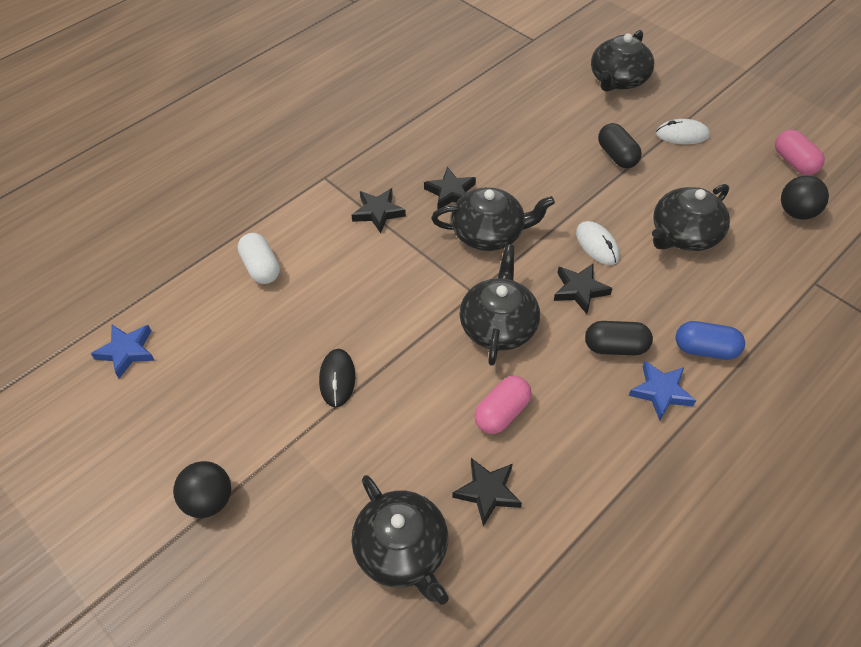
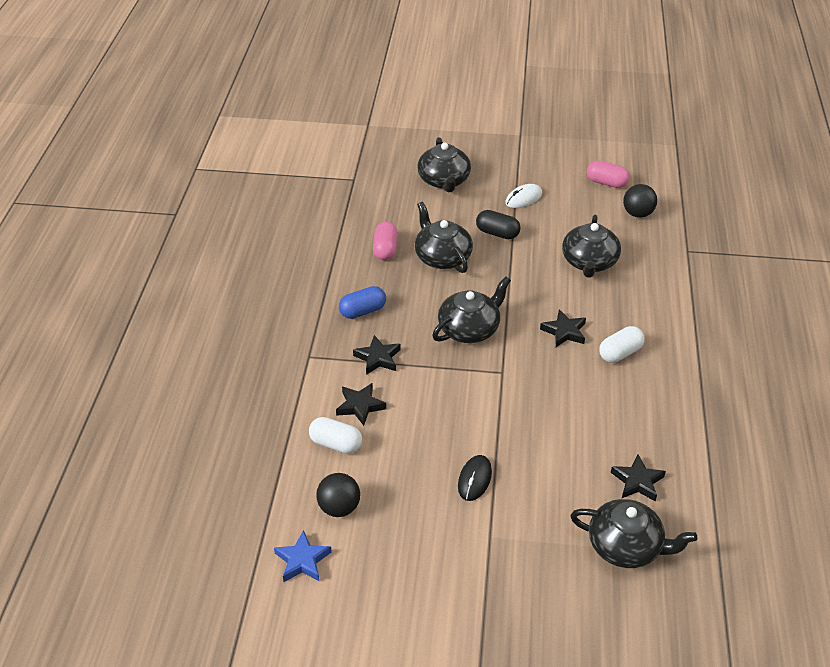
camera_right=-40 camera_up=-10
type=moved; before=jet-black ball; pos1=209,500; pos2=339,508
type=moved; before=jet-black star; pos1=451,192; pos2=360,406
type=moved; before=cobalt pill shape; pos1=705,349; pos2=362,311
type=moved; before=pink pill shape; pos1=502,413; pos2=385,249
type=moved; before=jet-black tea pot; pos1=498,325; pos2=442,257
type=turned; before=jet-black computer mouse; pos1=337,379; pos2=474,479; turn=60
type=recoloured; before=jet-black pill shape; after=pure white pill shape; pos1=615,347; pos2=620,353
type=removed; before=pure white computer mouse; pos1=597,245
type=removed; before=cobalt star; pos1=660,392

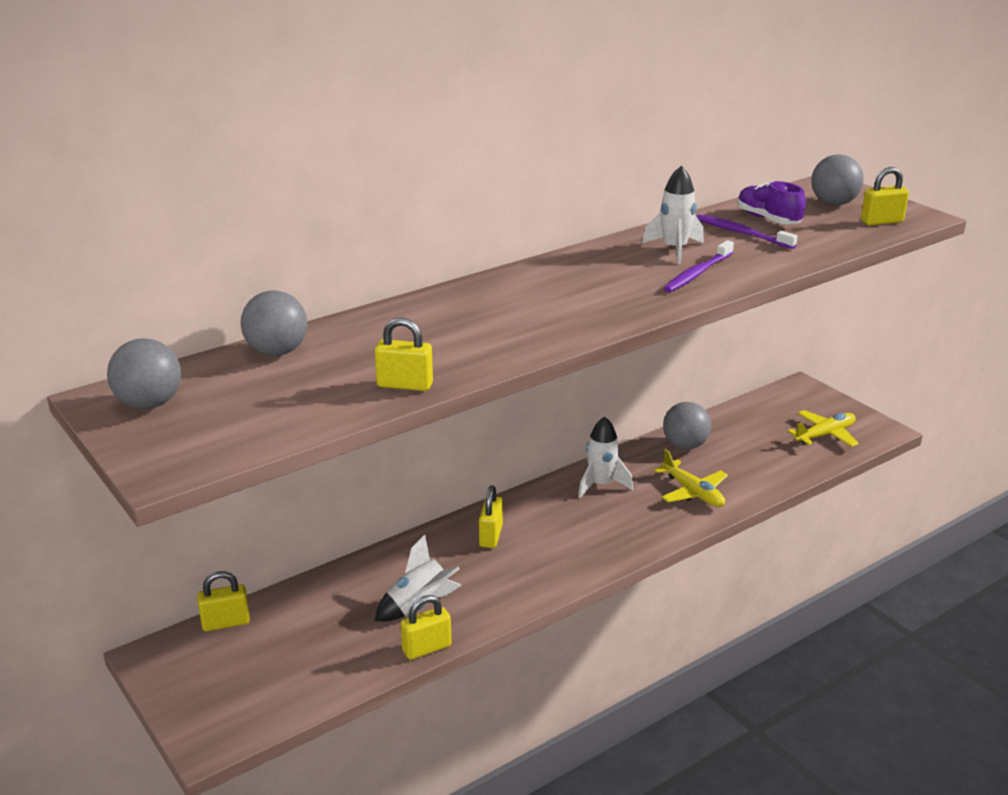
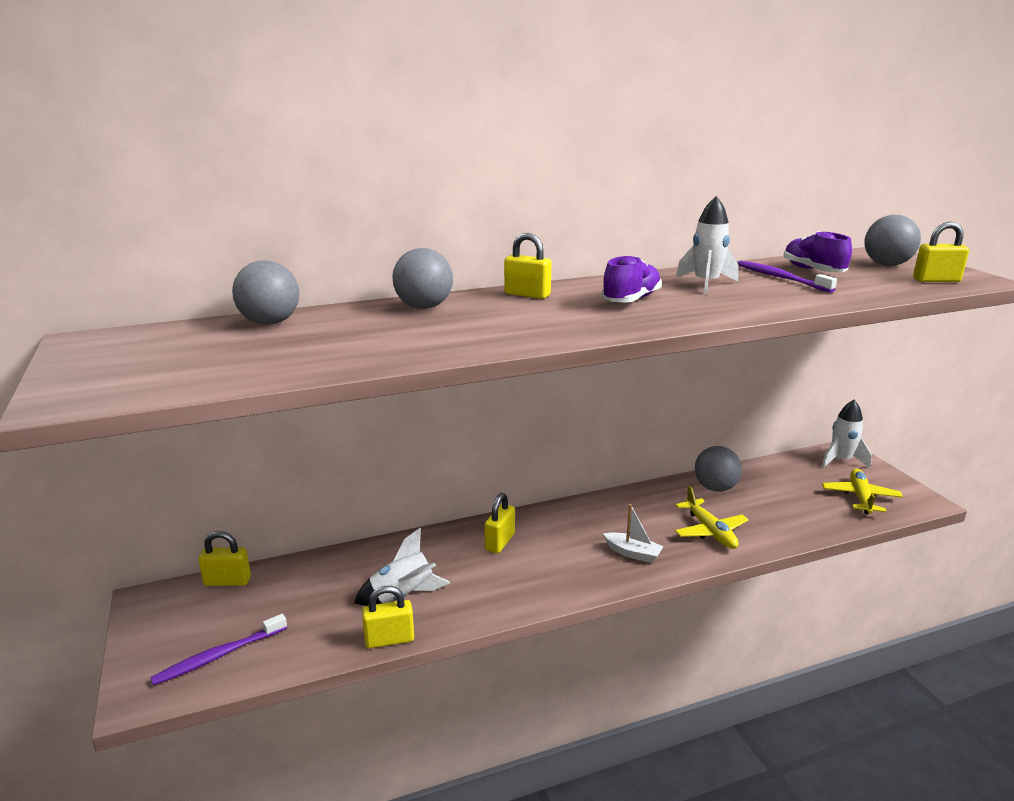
camera_right=15 camera_up=-5
type=moved; before=purple tooth brush; pos1=697,273; pos2=218,656
type=moved; before=grey ball; pos1=149,404; pos2=424,307
type=moved; before=golden lock; pos1=405,385; pos2=527,295
type=added; after=purple lace-up shoe; pos2=631,300
type=added; after=pure white boat; pos2=633,553
type=moved; before=pure white spaceship; pos1=601,484; pos2=841,460
type=turned; before=golden toy plane; pos1=825,435; pos2=860,497; turn=-60

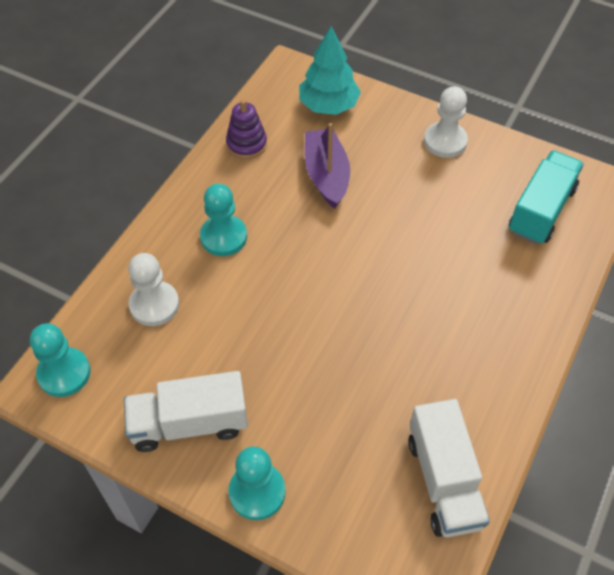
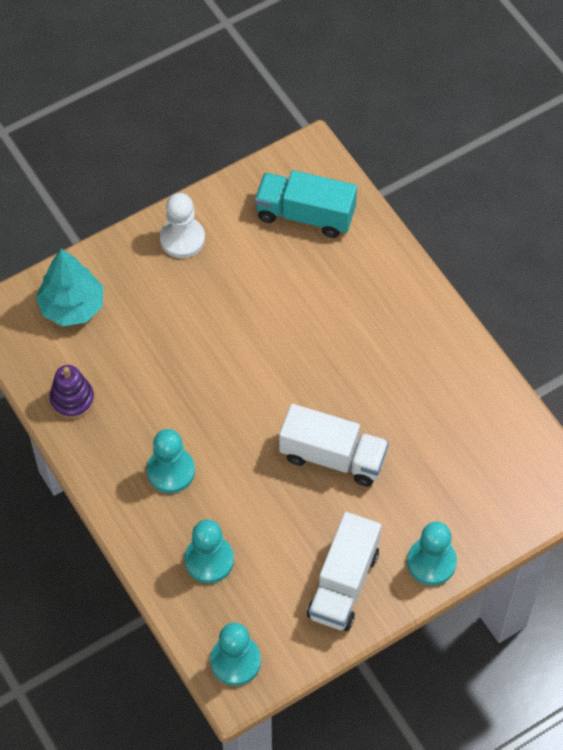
camera_right=-60 camera_up=5
type=recoloured; before=pure white pawn; after=turquoise pawn; pos1=154,305; pos2=209,560
type=turned; before=turquoise lorry; pos1=541,210; pos2=305,215; turn=-45
type=moved; before=pure white lorry; pos1=444,481; pos2=333,457
type=removed; before=purple boat; pos1=326,175

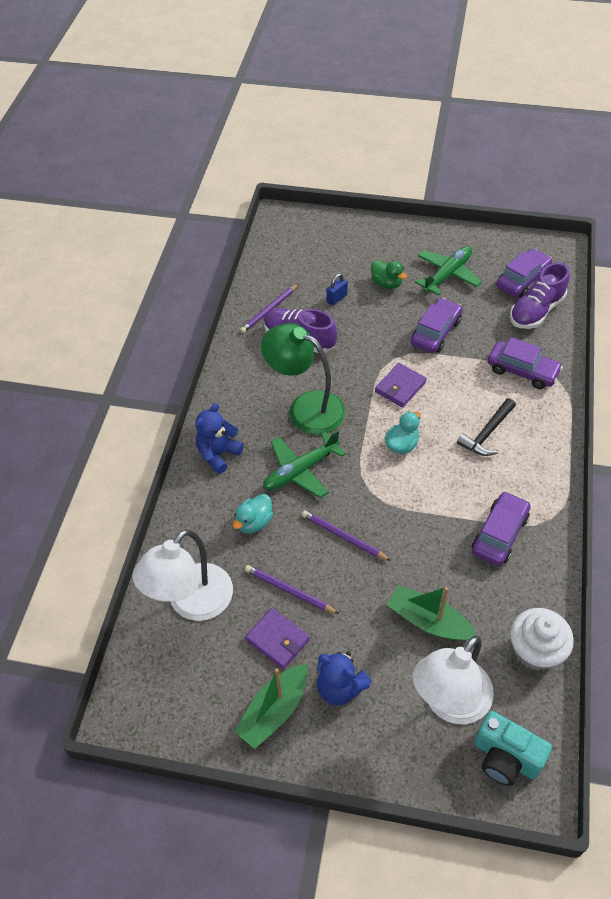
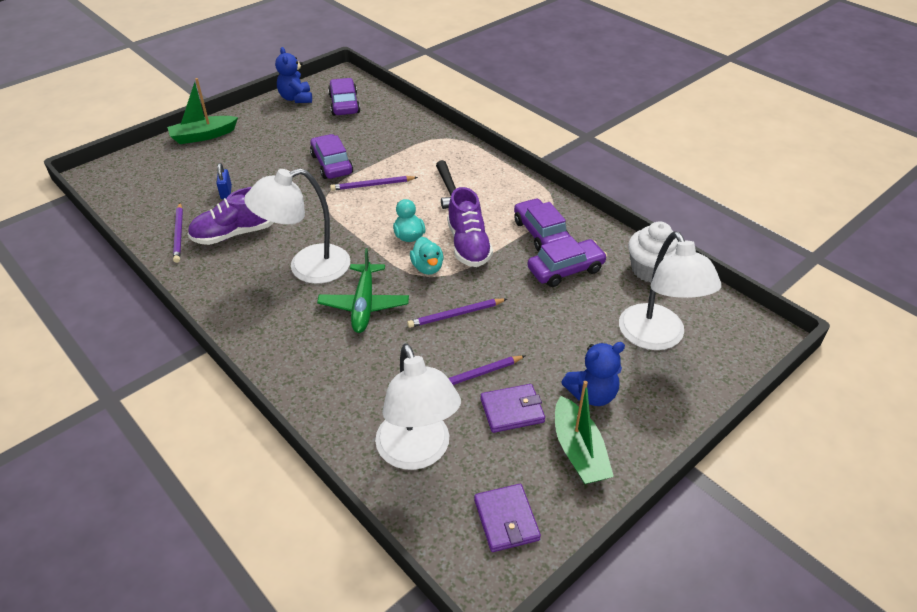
camera_right=-55 camera_up=-10
type=moved; before=leaf-green boat; pos1=428,621; pos2=203,136
type=recoloured; before=leaf-green lamp; after=pure white lamp; pos1=306,408; pos2=307,268
type=moved; before=cobalt teddy bear; pos1=218,454; pos2=296,98
type=added; after=purple pencil; pos2=372,185
type=moved; before=turquoise rubber duck; pos1=254,522; pos2=427,267
type=moved; before=purple lace-up shoe; pos1=536,311; pos2=468,245
type=moved; before=purple billfold; pos1=400,387; pos2=506,519
type=moved; before=purple toy car; pos1=522,370; pos2=565,269
type=removed; before=leaf-green rubber duck; pos1=386,283
type=removed; before=leaf-green toy plane; pos1=447,275
type=removed; before=turquoise camera; pos1=505,757

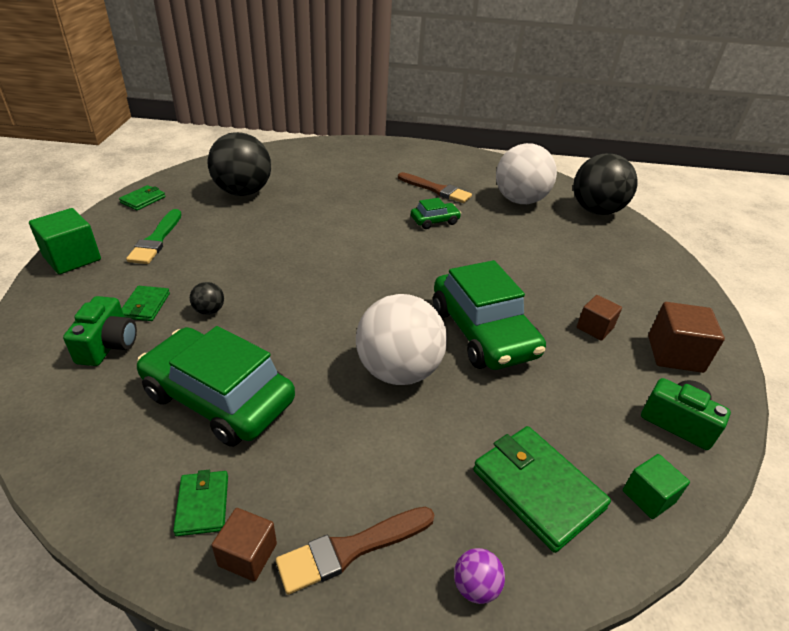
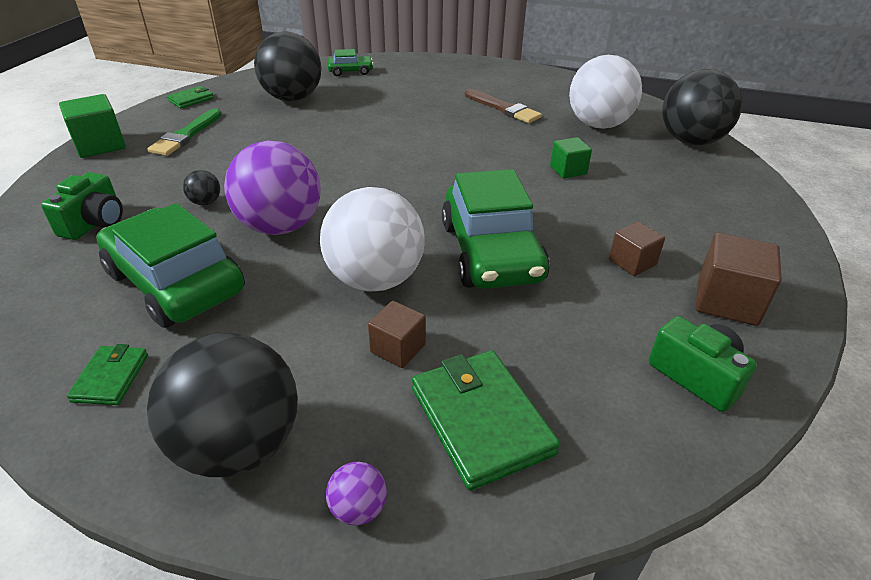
camera_right=15 camera_up=0
type=replaced; before=russet brush; after=jet-black ball; pos1=351,549; pos2=239,445
type=added; after=purple ball; pos2=280,226
type=moved; before=leaf-green toy car; pos1=434,221; pos2=350,71
type=moved; before=russet block; pos1=247,555; pos2=398,348
type=moved; before=leaf-green block; pos1=648,496; pos2=568,170
type=removed; before=leaf-green billfold; pos1=145,305

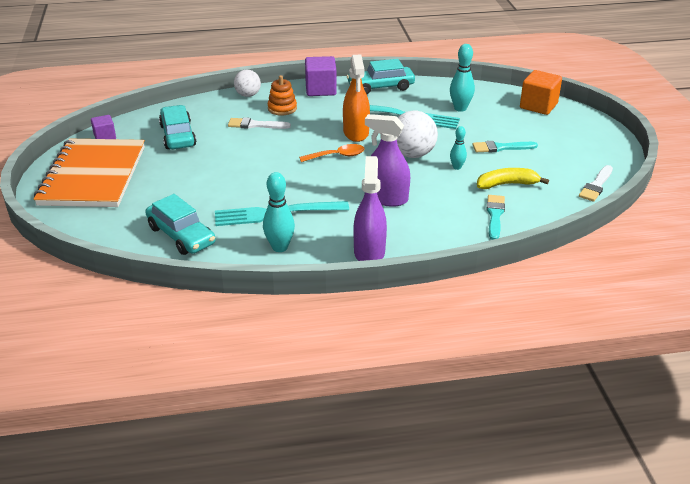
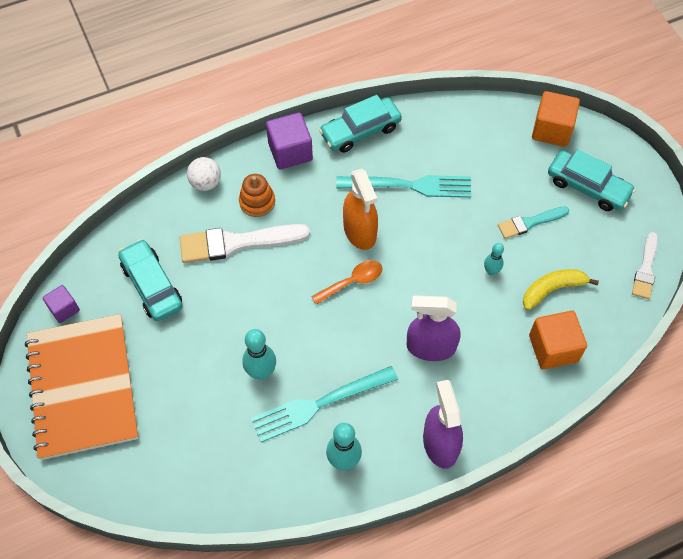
camera_right=-15 camera_up=25
type=resized; before=pure white brush; pos1=255,125; pos2=237,243; scale=1.71
type=moved; before=turquoise tenpin; pos1=460,108; pos2=261,372
type=replaced; before=turquoise brush; after=orange-coloured block; pos1=495,215; pos2=553,348
type=moved; before=turquoise toy car; pos1=181,235; pos2=588,187
type=removed; before=pure white ball; pos1=412,154

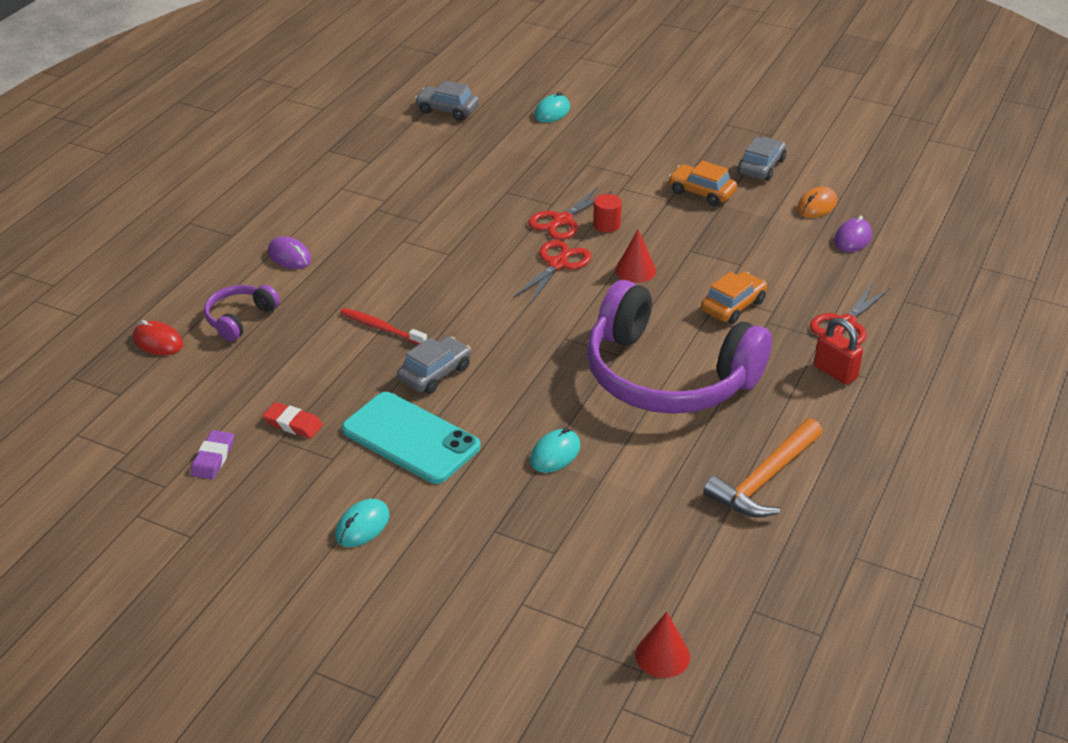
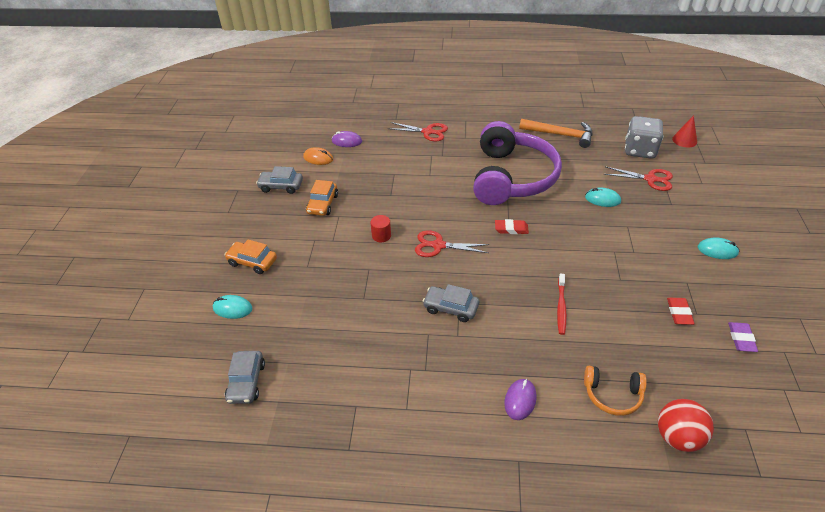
camera_right=-110 camera_up=5
type=moved; before=orange-coloured toy car; pos1=733,306; pos2=252,262
type=moved; before=grey toy car; pos1=435,373; pos2=451,308
type=added; after=scarlet eraser; pos2=511,229
type=recoloured; before=purple headphones; after=orange-coloured headphones; pos1=240,318; pos2=612,395
type=moved; before=scarlet shears; pos1=562,221; pos2=650,179
type=added; after=grey die; pos2=640,150
type=replaced; before=scarlet computer mouse; after=scarlet ball; pos1=158,341; pos2=678,437
type=turned; before=purple eraser; pos1=213,458; pos2=741,339; turn=-75
type=removed; before=turquoise smartphone; pos1=410,438
type=removed; before=scarlet cone shape; pos1=635,270
type=removed; before=scarlet lock; pos1=835,372

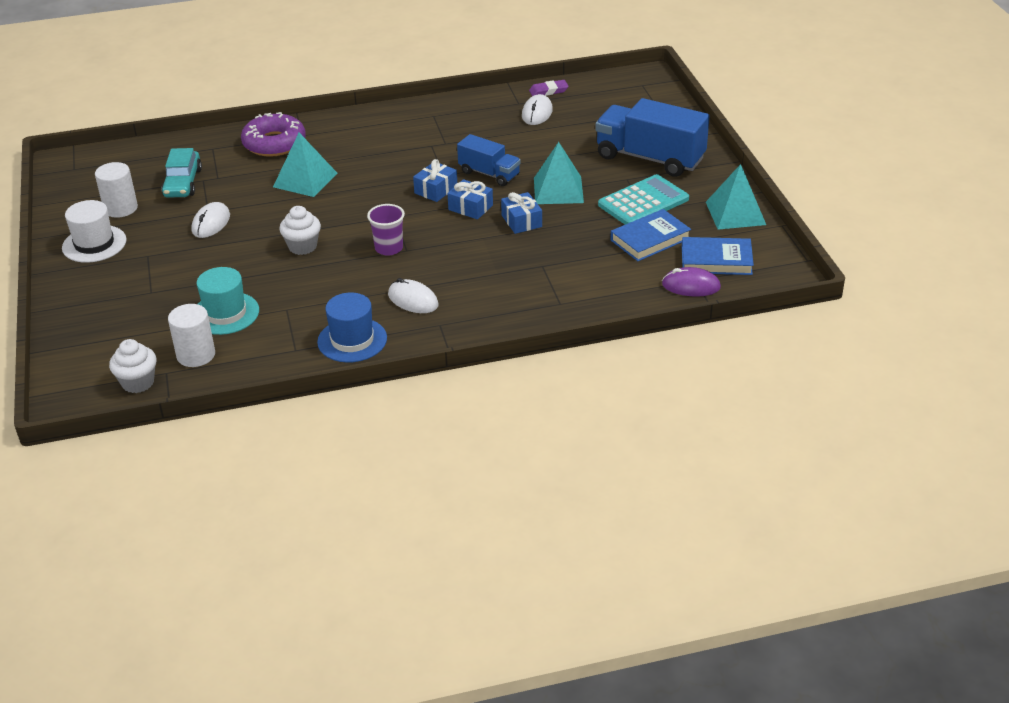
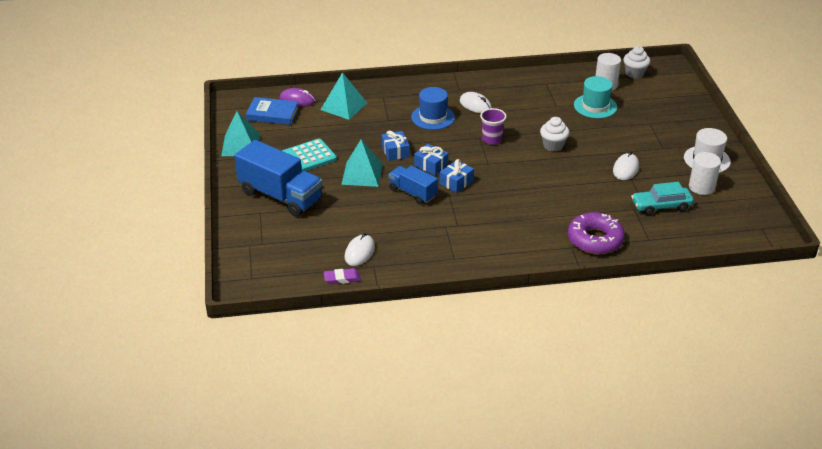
camera_right=-175 camera_up=0
type=moved; before=turquoise solid pyramid; pos1=305,180; pos2=343,106
type=moved; before=cobalt hat; pos1=352,340; pos2=433,117
type=turned; before=turquoise toy car; pos1=183,183; pos2=661,206; turn=-105
type=removed; before=cobalt hardcover; pos1=650,239

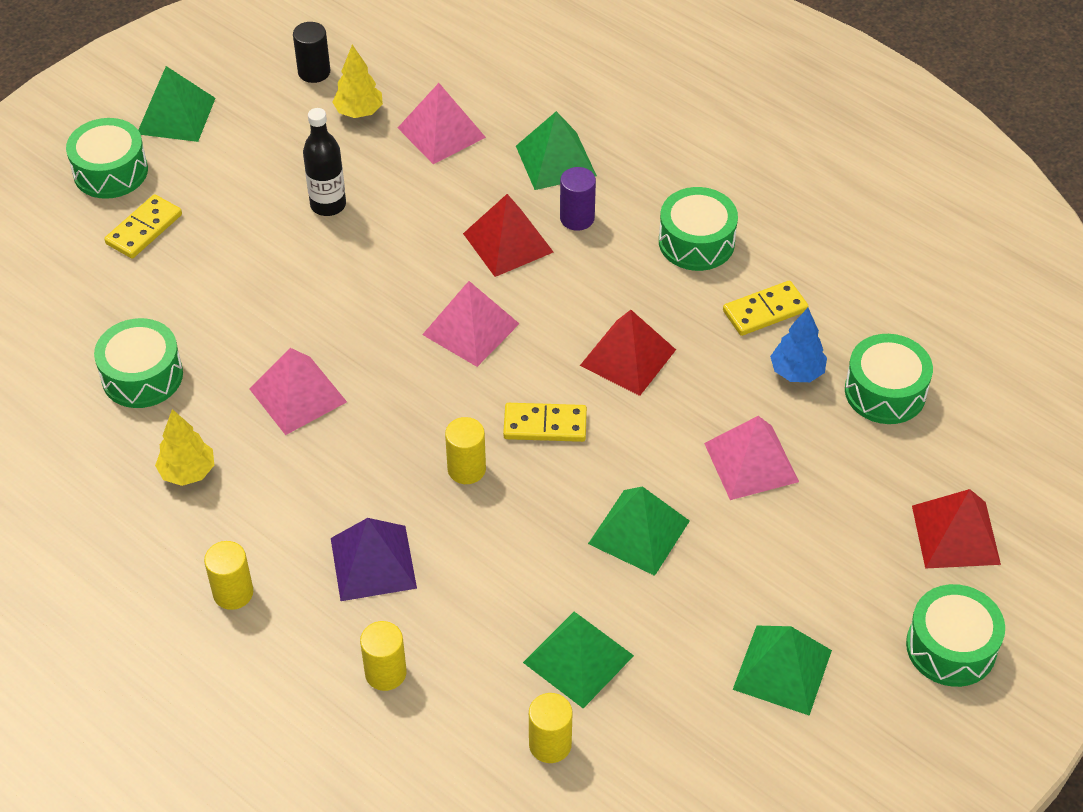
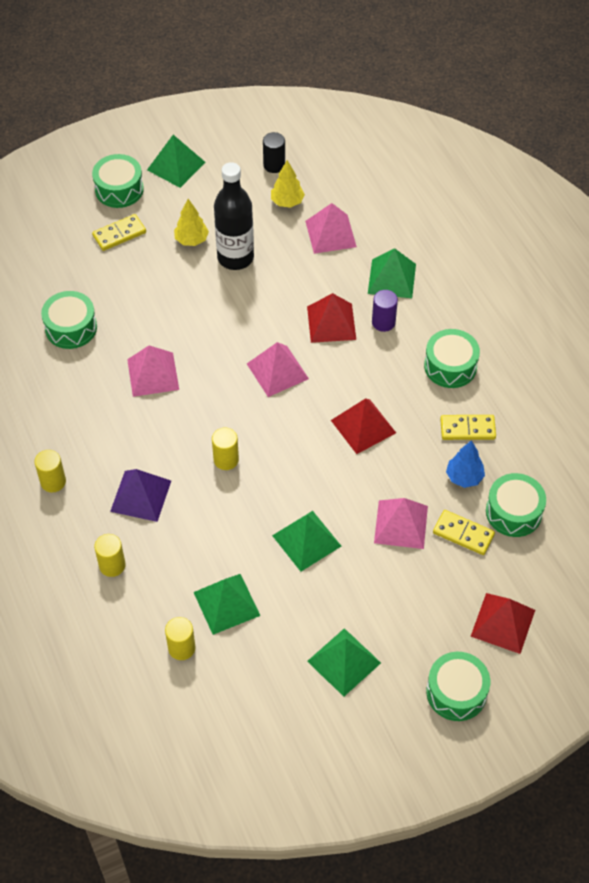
camera_right=25 camera_up=5
type=moved; before=golden fir tree; pos1=187,472; pos2=191,240
type=resized; before=jet-black drink bottle; pos1=328,205; pos2=235,258; scale=1.53
type=moved; before=golden domino; pos1=545,425; pos2=463,534

